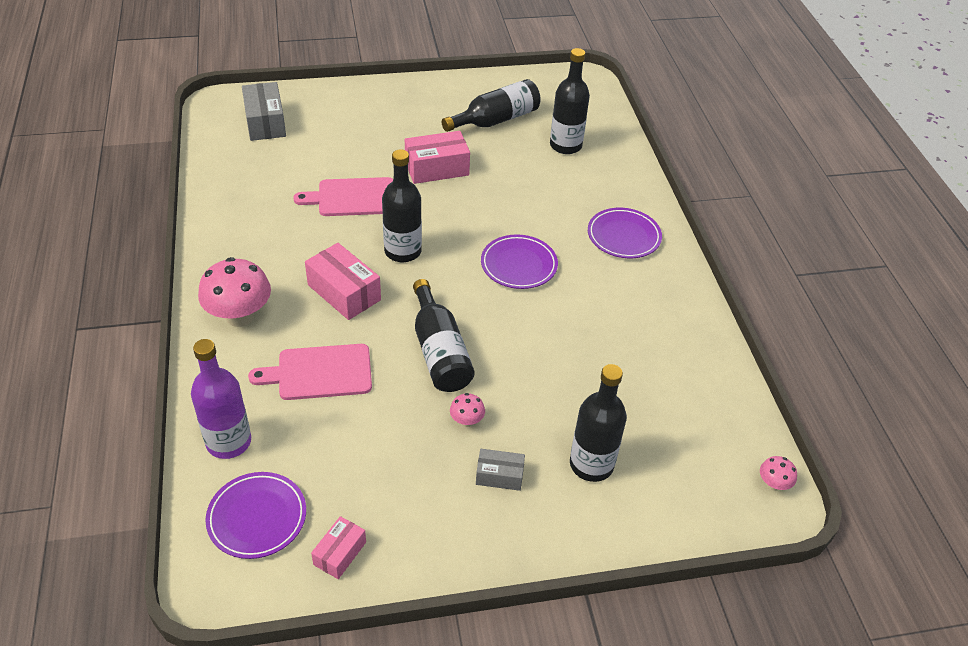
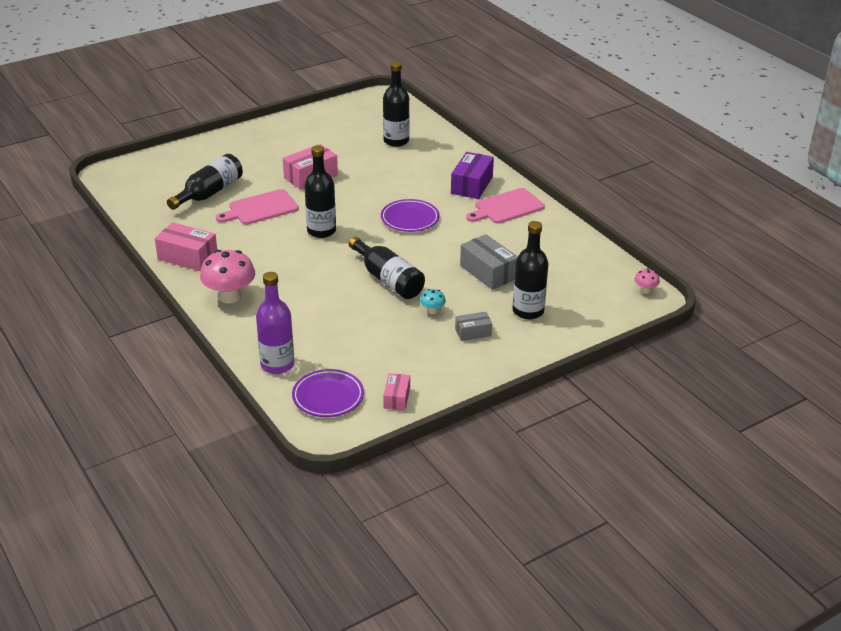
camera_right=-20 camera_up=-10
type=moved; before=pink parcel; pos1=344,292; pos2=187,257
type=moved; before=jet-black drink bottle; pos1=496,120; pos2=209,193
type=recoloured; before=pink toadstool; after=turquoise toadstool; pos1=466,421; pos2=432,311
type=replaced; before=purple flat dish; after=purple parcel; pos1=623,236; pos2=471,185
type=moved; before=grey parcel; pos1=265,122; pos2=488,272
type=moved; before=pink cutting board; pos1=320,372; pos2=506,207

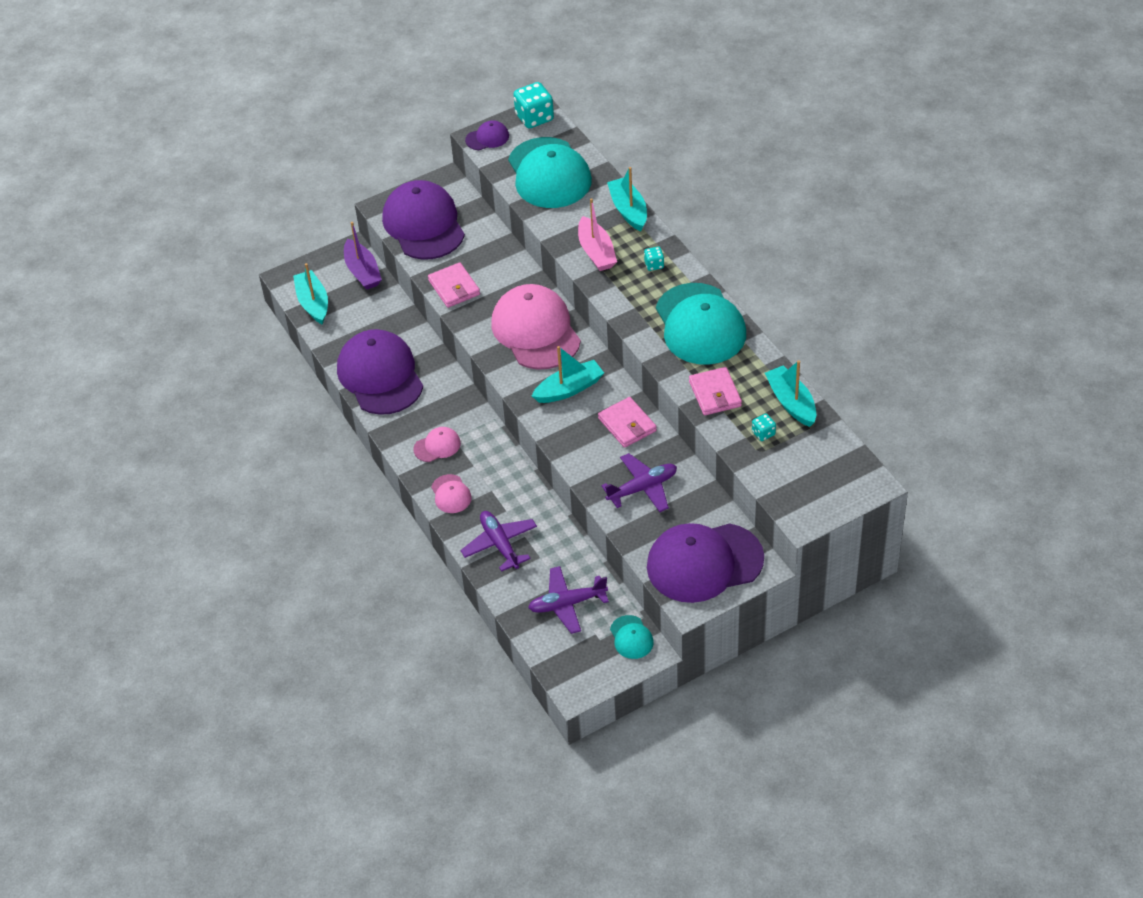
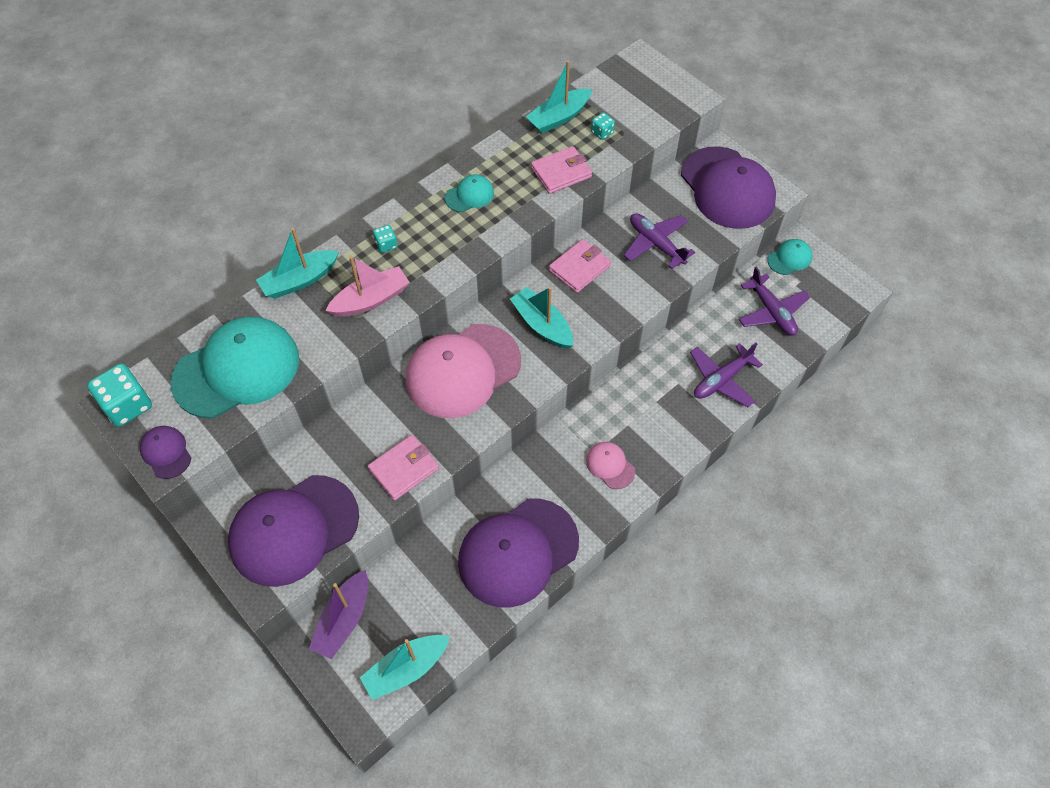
camera_right=-105 camera_up=10
type=turned; before=purple boat; pos1=362,271; pos2=344,620; turn=150
type=resized; before=turquoise baseball cap; pos1=700,324; pos2=469,195; scale=0.44
type=removed; before=pink baseball cap; pos1=451,494

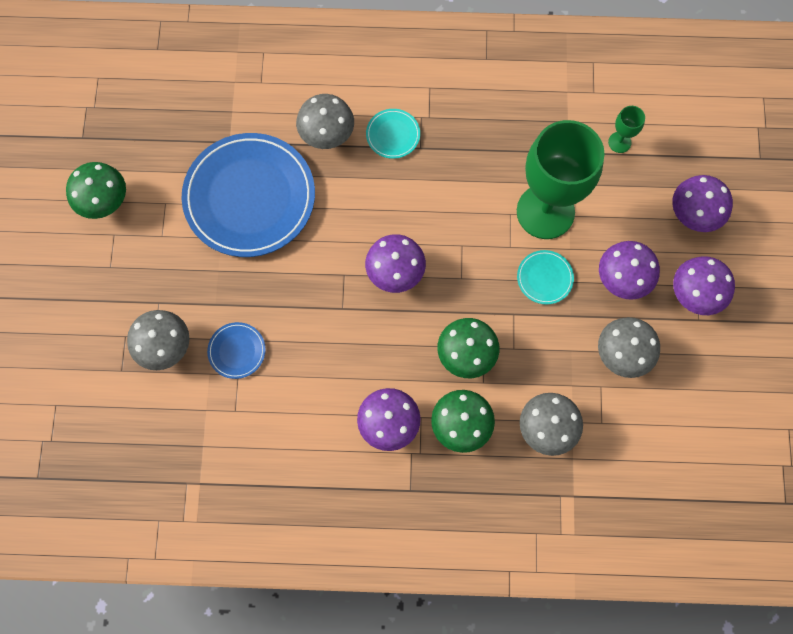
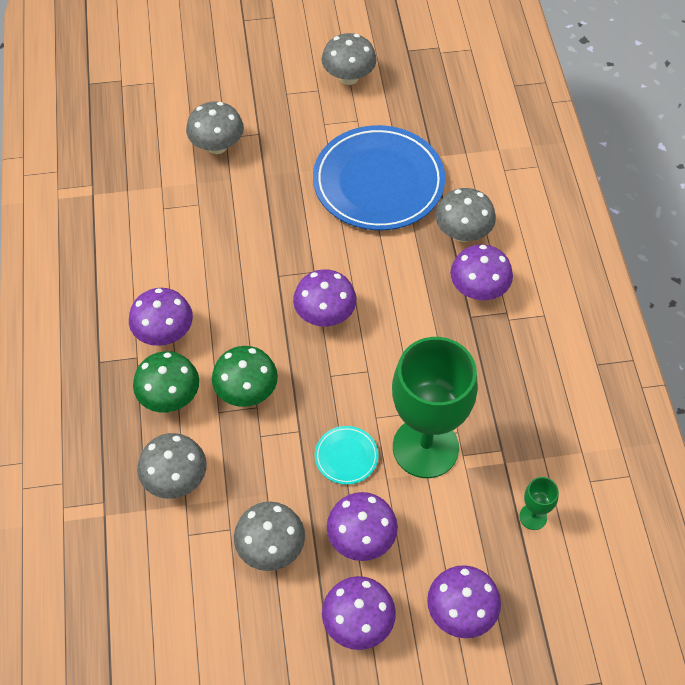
camera_right=80 camera_up=-15
type=recoloured; before=leaf-green toadstool; after=grey toadstool; pos1=104,201; pos2=348,77
type=replaced; before=turquoise flat dish; after=purple toadstool; pos1=393,135; pos2=478,290
type=removed; before=cobalt flat dish; pos1=237,351

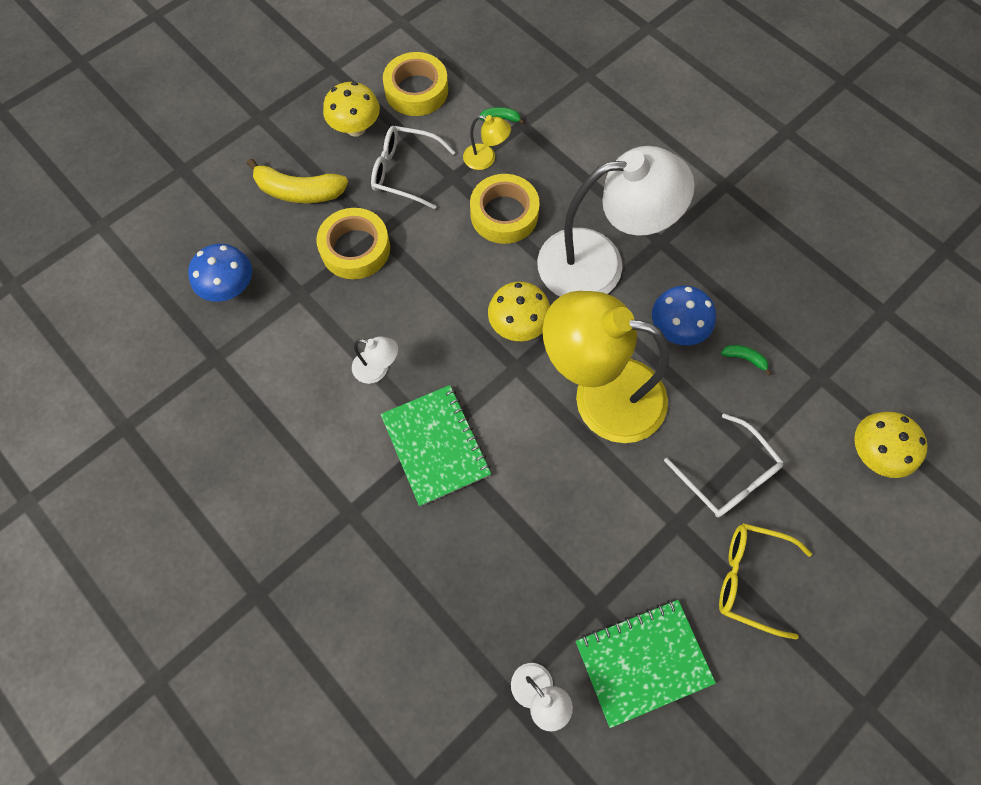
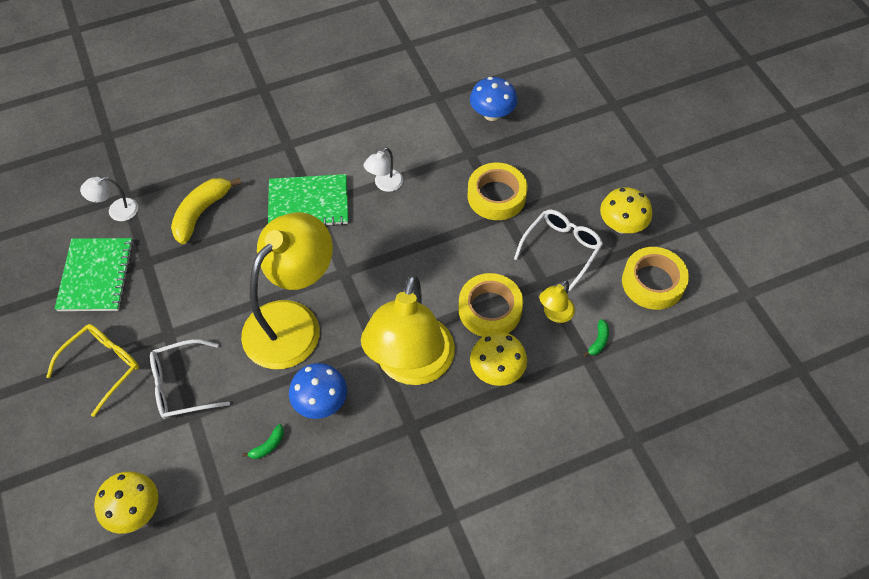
camera_right=110 camera_up=-10
type=moved; before=golden toy banana; pos1=299,192; pos2=201,213
type=recoloured; before=pure white lamp; after=golden lamp; pos1=598,262; pos2=411,366
type=moved; before=golden toadstool; pos1=518,325; pos2=497,371

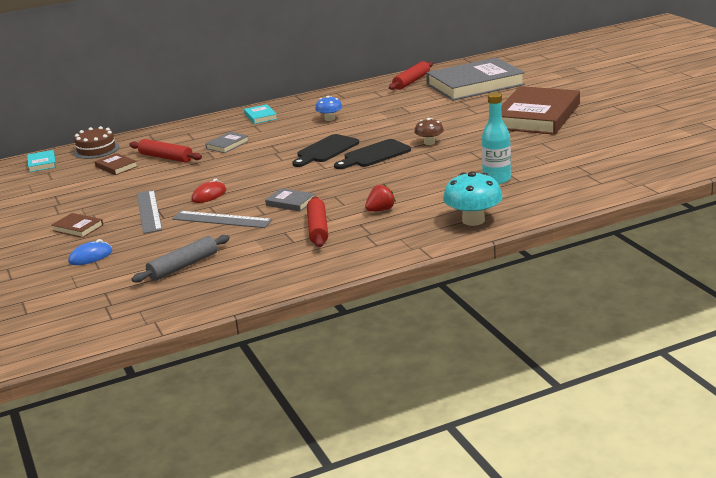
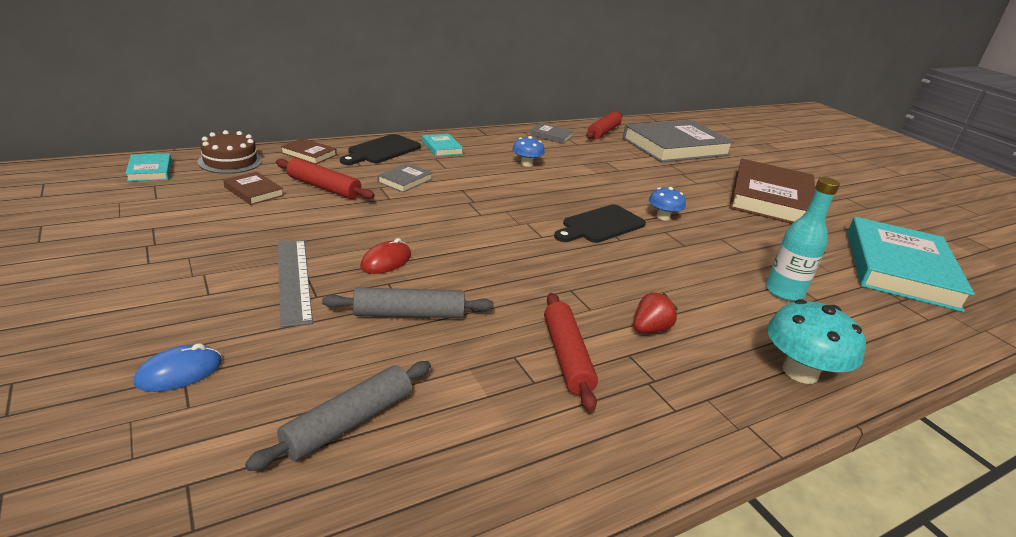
camera_right=-10 camera_up=5
type=moved; before=russet hardcover; pos1=78,228; pos2=309,154
type=replaced; before=grey straightedge; after=grey dough roller; pos1=221,220; pos2=409,314
type=moved; before=jet-black cutting board; pos1=326,150; pos2=382,150
type=moved; before=grey hardcover; pos1=290,202; pos2=551,136
type=recoloured; before=russet toadstool; after=cobalt toadstool; pos1=429,143; pos2=663,217
type=added; after=turquoise hardcover; pos2=899,268

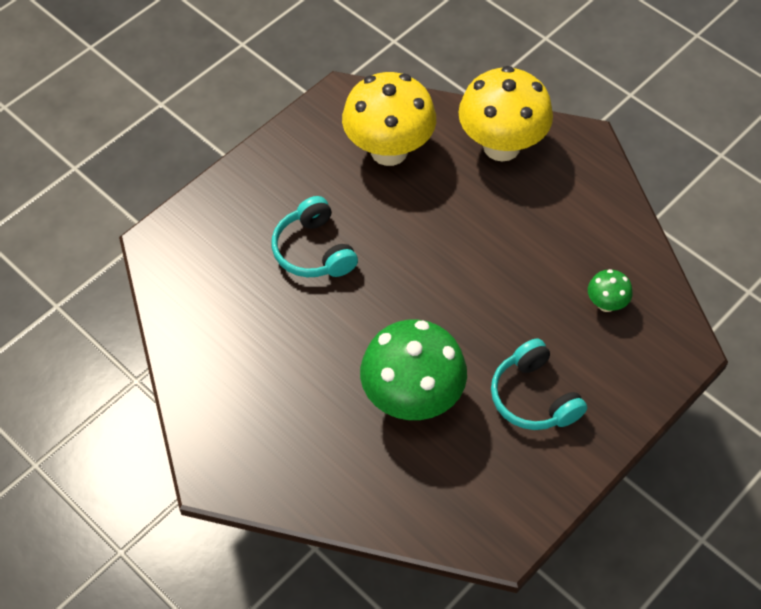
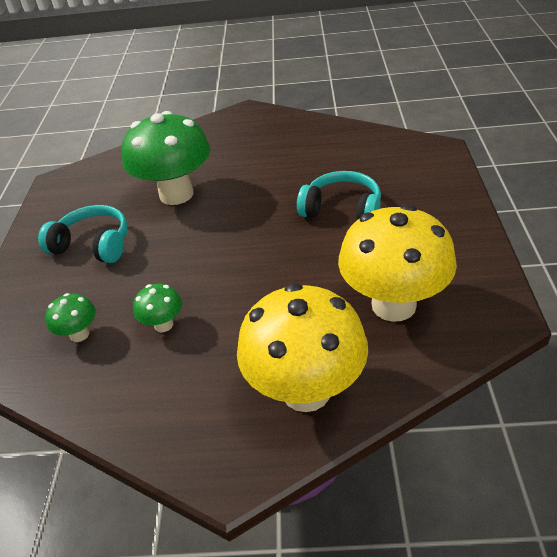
camera_right=140 camera_up=-15
type=added; after=leaf-green toadstool; pos2=163,325

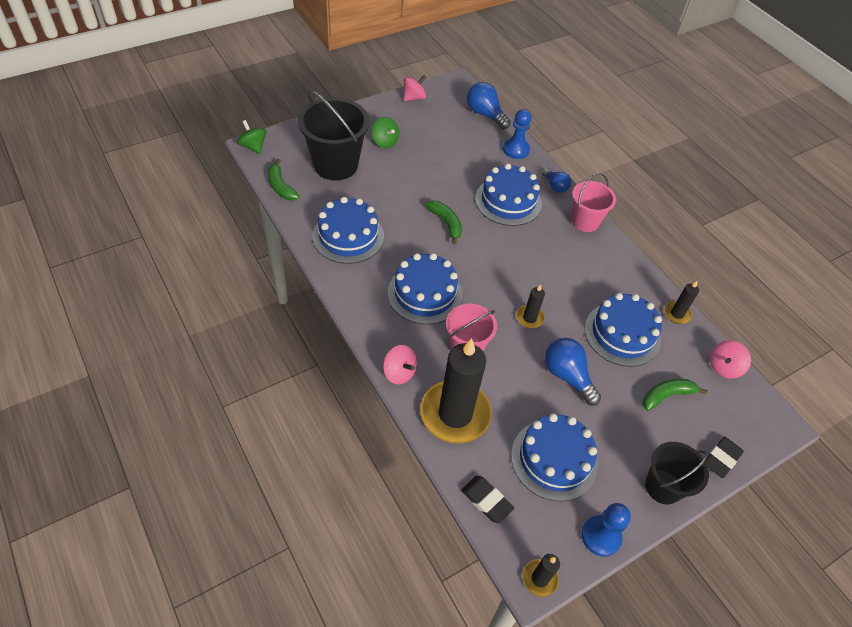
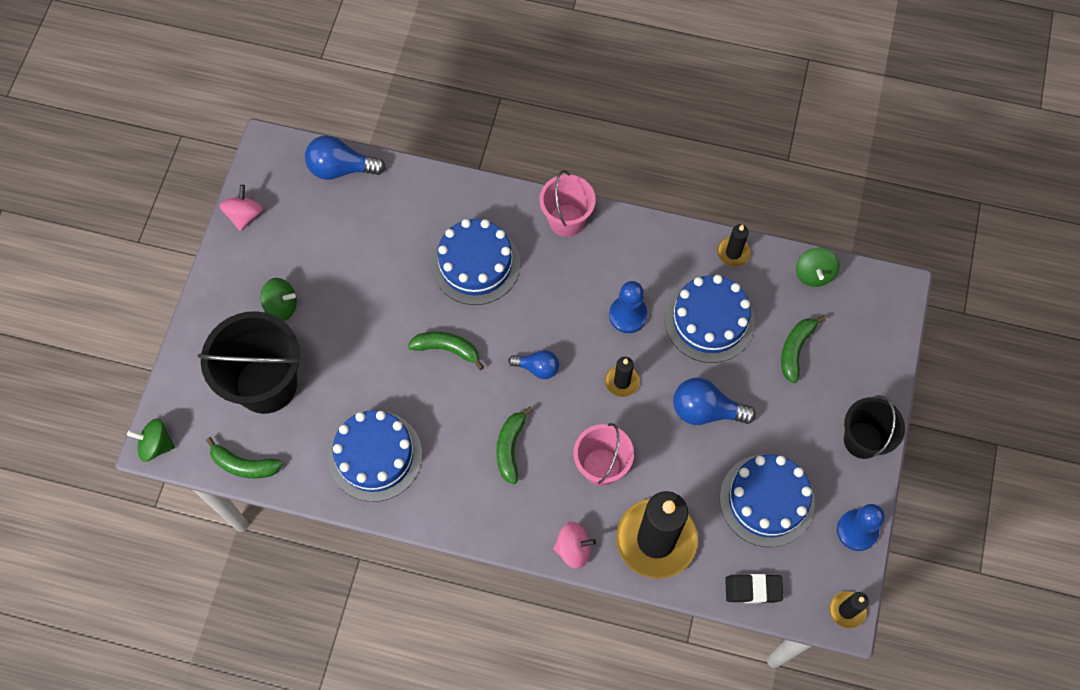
camera_right=-40 camera_up=15
type=replaced; before=cobalt cake; after=leaf-green toy banana; pos1=425,293; pos2=510,447
type=moved; before=cobalt lightbulb; pos1=555,186; pos2=537,368
type=moved; before=cobalt pawn; pos1=516,149; pos2=628,315
type=recoloured; before=pink spinning top; after=leaf-green spinning top; pos1=724,367; pos2=814,274
type=removed; before=jet-black eraser; pos1=721,458

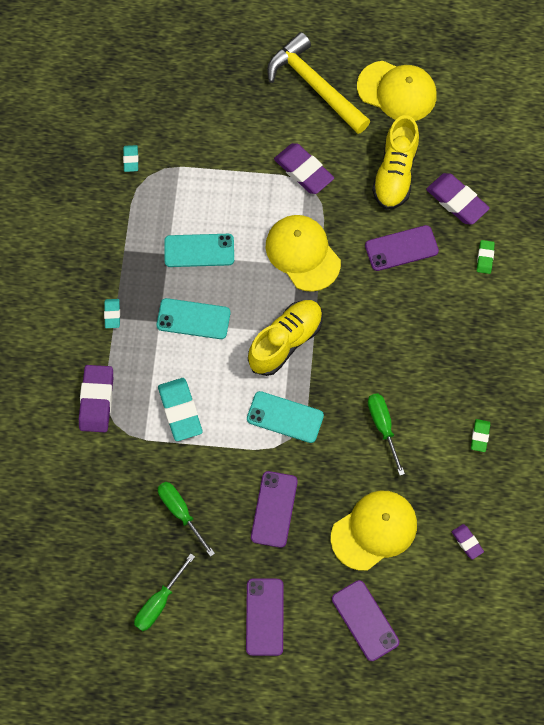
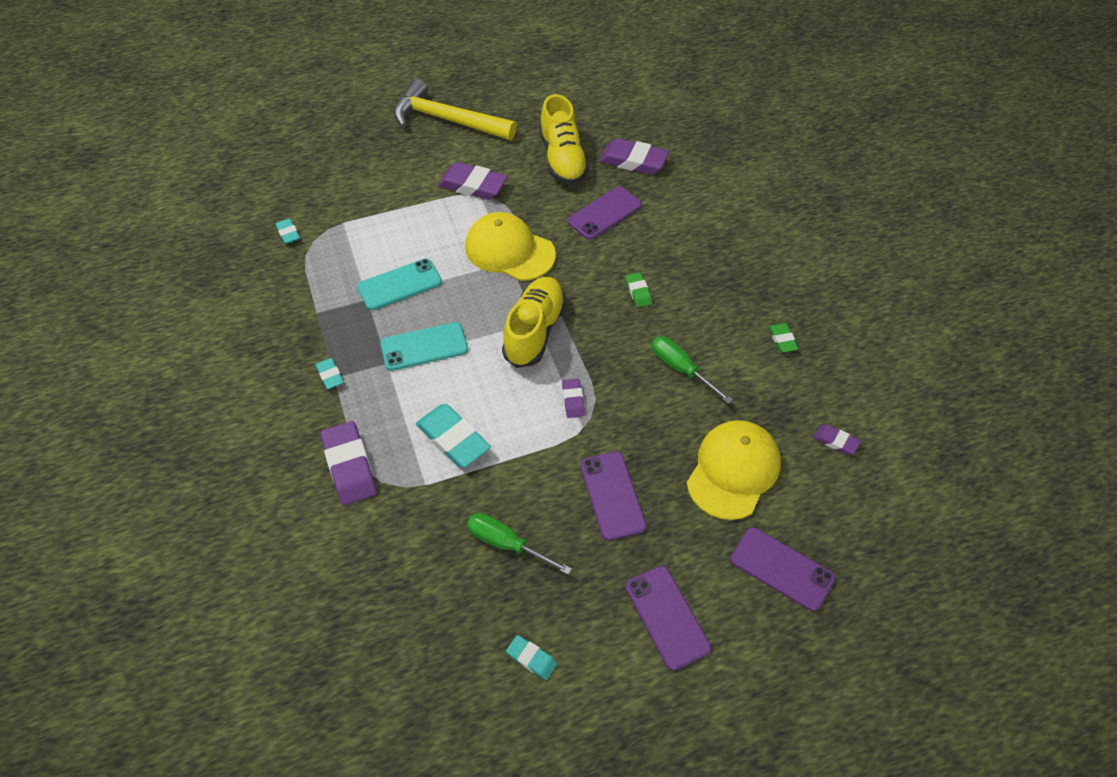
camera_right=-25 camera_up=-15
type=replaced; before=leaf-green screwdriver; after=turquoise eraser; pos1=159,602; pos2=531,658
type=replaced; before=turquoise smartphone; after=purple eraser; pos1=285,417; pos2=573,400
type=moved; before=leaf-green eraser; pos1=485,258; pos2=638,292
type=removed; before=golden baseball cap; pos1=397,91

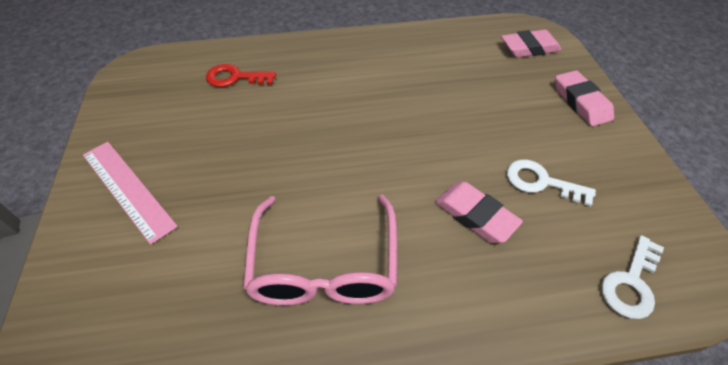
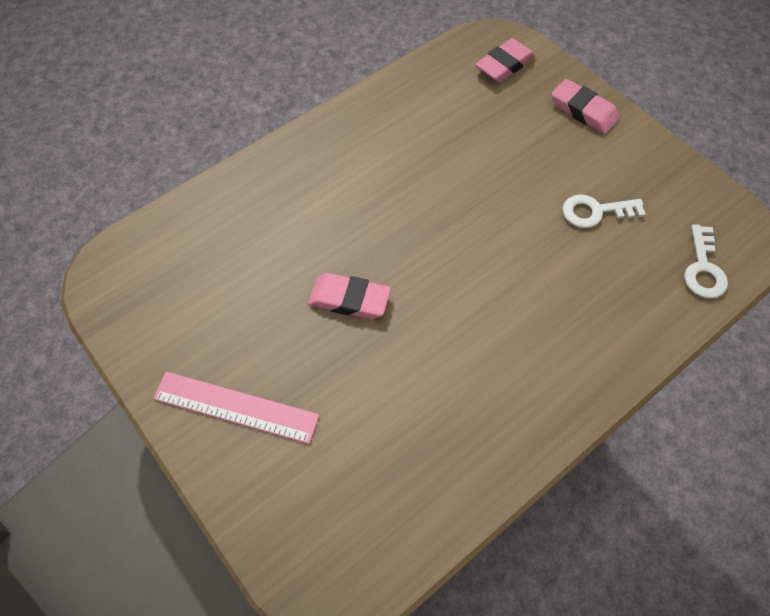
camera_right=-30 camera_up=10
type=moved; before=pink eraser; pos1=475,215; pos2=349,299
type=removed; before=scarlet latchkey; pos1=235,77
type=removed; before=pink glasses; pos1=324,264

